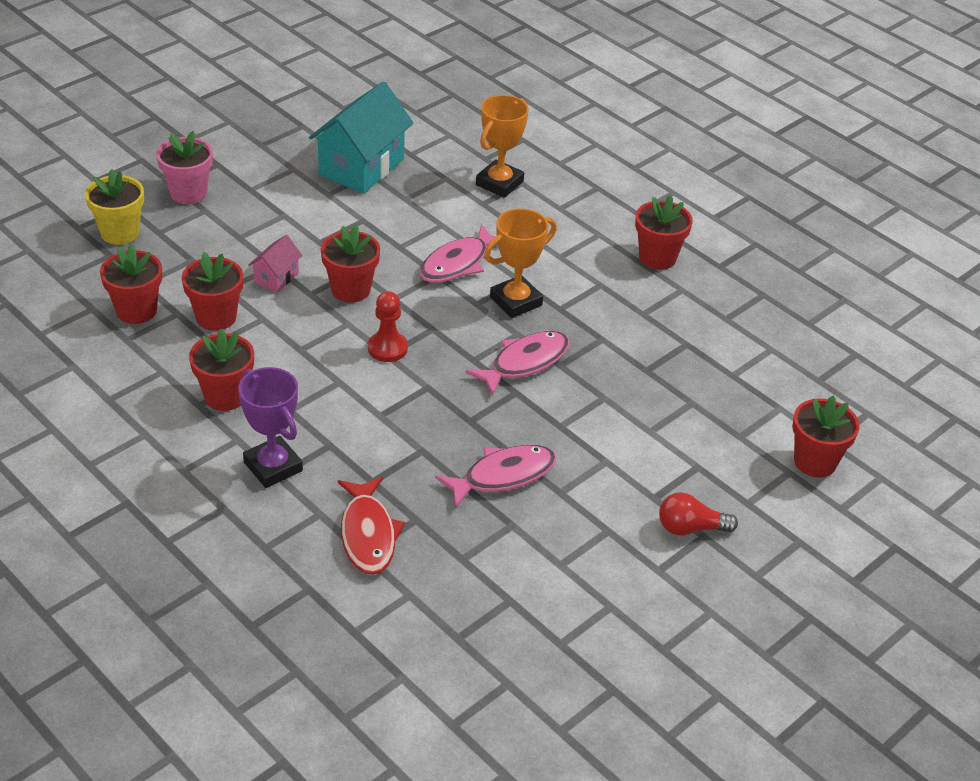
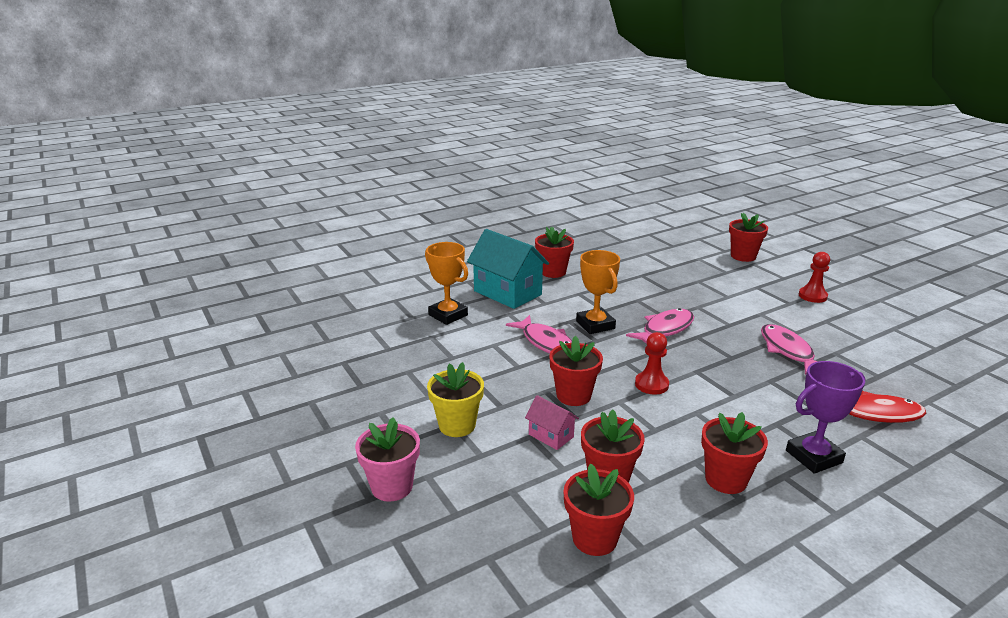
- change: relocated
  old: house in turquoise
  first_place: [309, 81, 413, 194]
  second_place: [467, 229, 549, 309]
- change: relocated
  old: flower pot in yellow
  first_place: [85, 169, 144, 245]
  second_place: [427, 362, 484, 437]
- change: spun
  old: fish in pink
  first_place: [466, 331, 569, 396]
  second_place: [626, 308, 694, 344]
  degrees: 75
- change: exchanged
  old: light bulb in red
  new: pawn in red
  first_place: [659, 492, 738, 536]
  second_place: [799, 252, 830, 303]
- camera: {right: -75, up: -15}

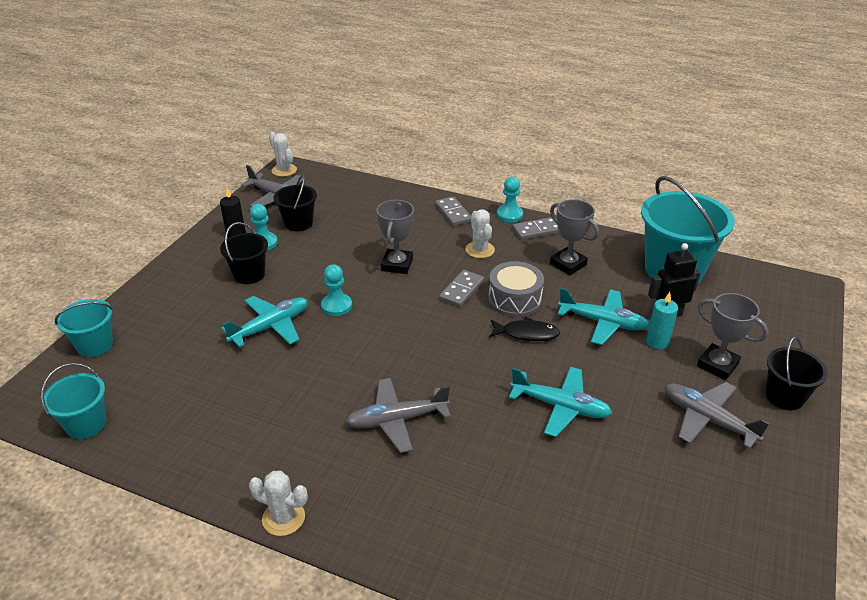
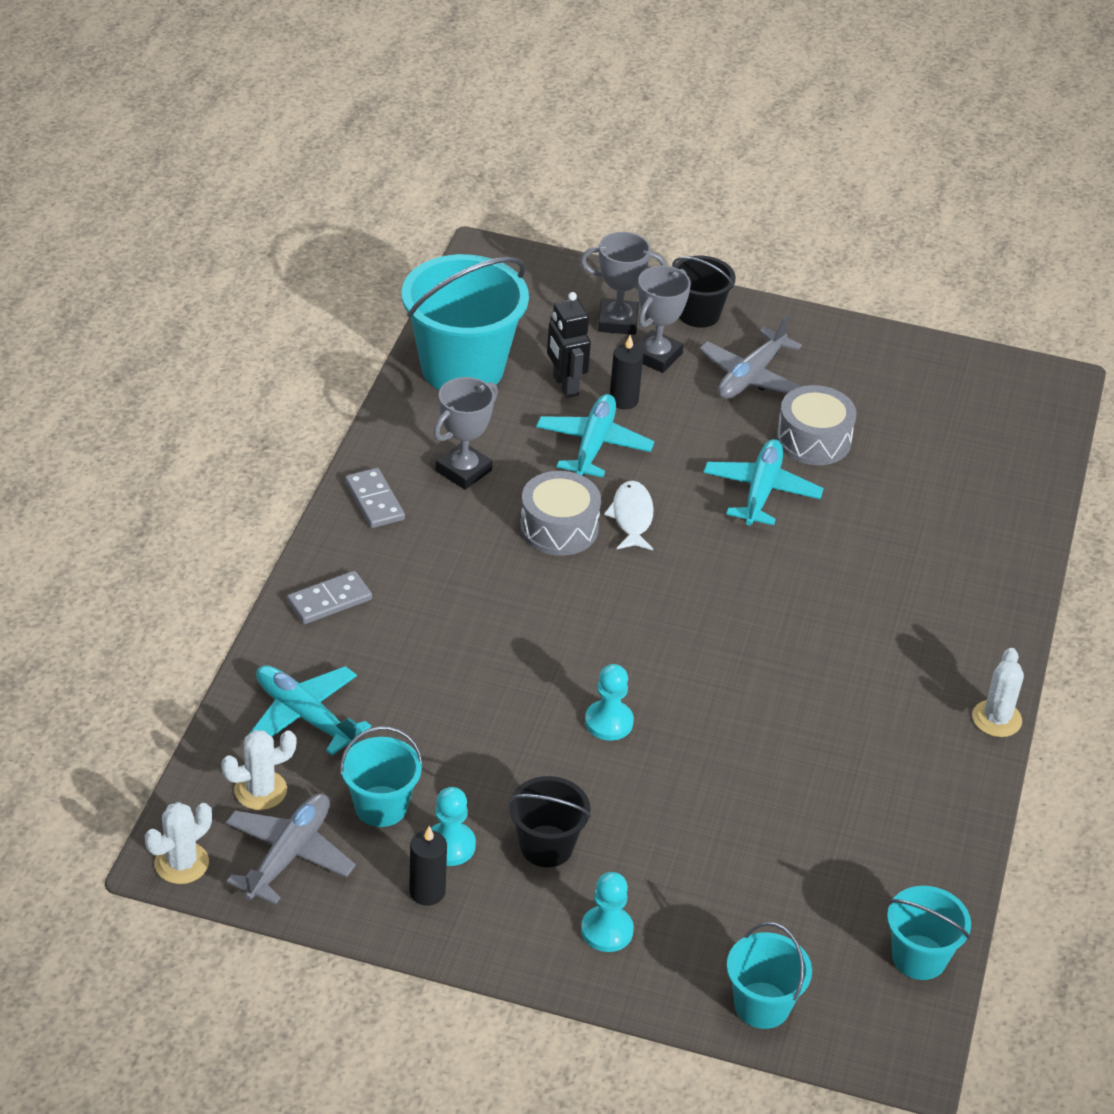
- change: colour
  old: bucket in black
  new: bucket in turquoise
  first_place: [273, 175, 317, 231]
  second_place: [340, 727, 423, 827]
- change: relocated
  old: pawn in turquoise
  first_place: [497, 177, 523, 222]
  second_place: [581, 872, 634, 952]
- change: relocated
  old: trophy in grey
  first_place: [377, 200, 414, 274]
  second_place: [580, 232, 666, 335]
- change: relocated
  old: cactus in white
  first_place: [465, 209, 495, 258]
  second_place: [221, 730, 296, 810]
- change: missing
  old: domino in grey
  first_place: [439, 270, 484, 307]
- change: colour
  old: candle in turquoise
  new: candle in black
  first_place: [646, 292, 678, 349]
  second_place: [610, 335, 643, 410]
- change: relocated
  old: plane in turquoise
  first_place: [221, 296, 308, 347]
  second_place: [249, 666, 371, 755]
- change: colour
  old: fish in black
  new: fish in white
  first_place: [489, 317, 560, 341]
  second_place: [604, 481, 654, 550]
- change: missing
  old: plane in grey
  first_place: [346, 378, 451, 453]
- change: appeared
  new: drum in grey
  second_place: [776, 385, 857, 465]
- camera: {right: -100, up: 5}

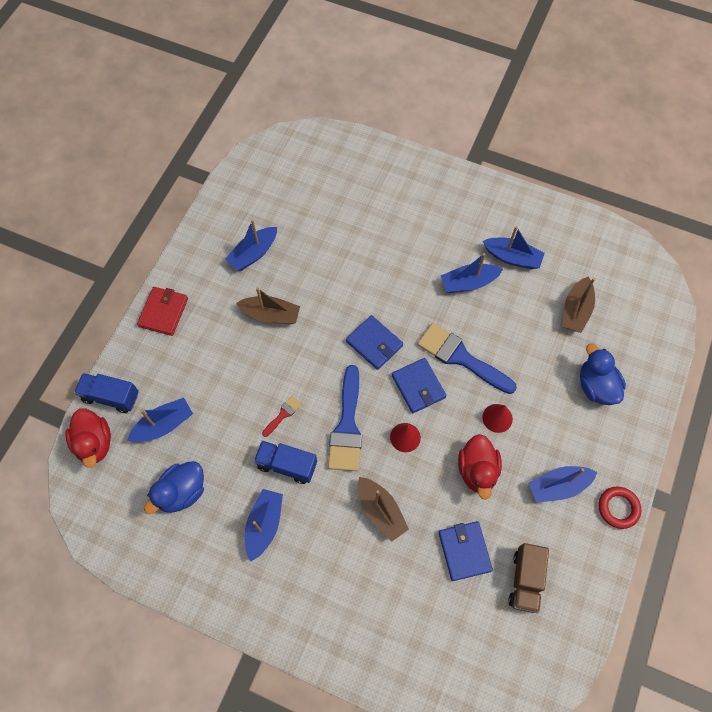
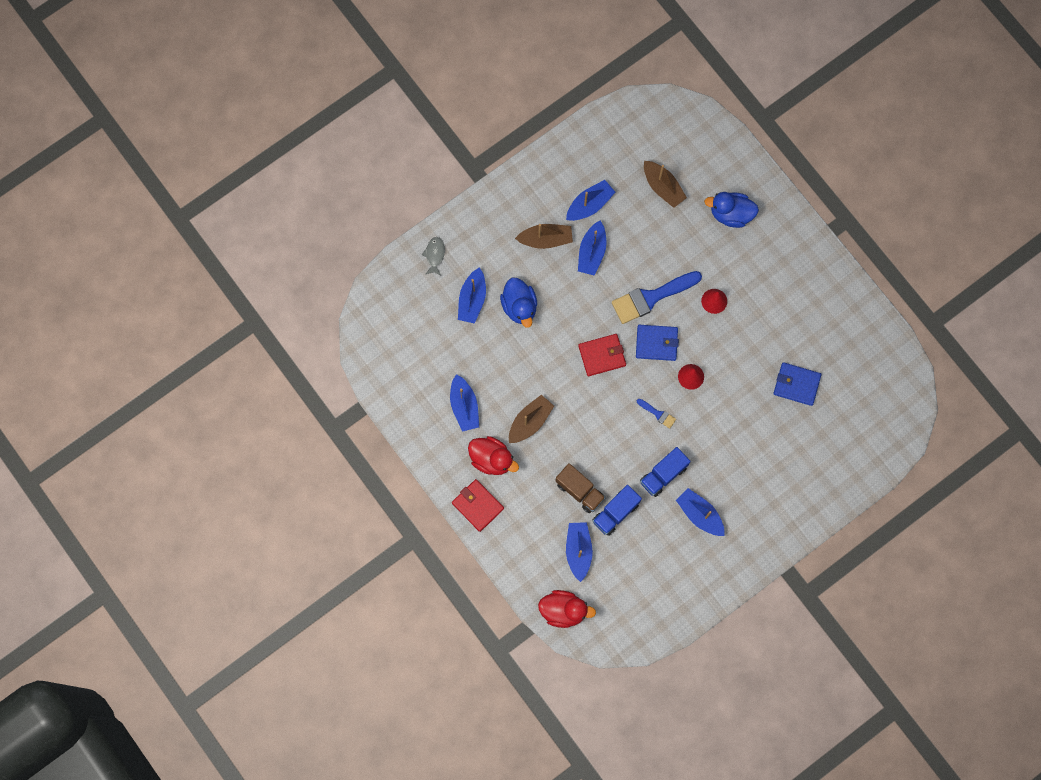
- change: colour
  old: wallet in blue
  new: wallet in red
  first_place: [346, 315, 403, 370]
  second_place: [578, 334, 626, 376]
- change: size
  old: brush in blue
  first_place: [328, 365, 362, 471]
  second_place: [637, 399, 676, 429]
  factor: 0.45
- change: relocated
  old: truck in blue
  first_place: [74, 373, 139, 413]
  second_place: [593, 485, 642, 536]
- change: missing
  old: brush in red
  first_place: [262, 396, 302, 437]
- change: relocated
  old: duck in red
  first_place: [458, 434, 502, 500]
  second_place: [468, 436, 519, 475]
- change: relocated
  old: duck in blue
  first_place: [144, 461, 204, 514]
  second_place: [500, 278, 537, 328]
- change: relocated
  old: boat in blue
  first_place: [529, 466, 597, 503]
  second_place: [458, 267, 486, 324]
- change: relocated
  old: boat in brown
  first_place: [358, 477, 409, 542]
  second_place: [515, 224, 573, 249]
- change: missing
  old: ring in red
  first_place: [598, 486, 641, 529]
- change: relocated
  old: truck in brown
  first_place: [508, 543, 549, 613]
  second_place: [555, 463, 606, 513]
- change: appeared
  new: fish in grey
  second_place: [422, 237, 445, 275]
- camera: {right: -60, up: 10}

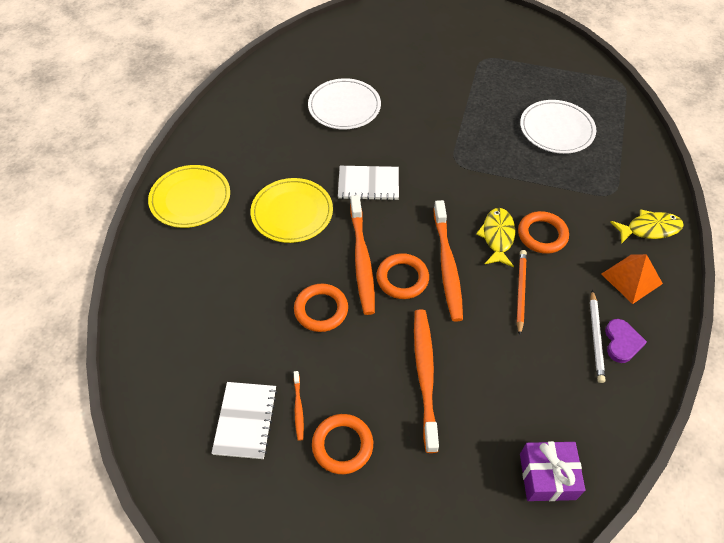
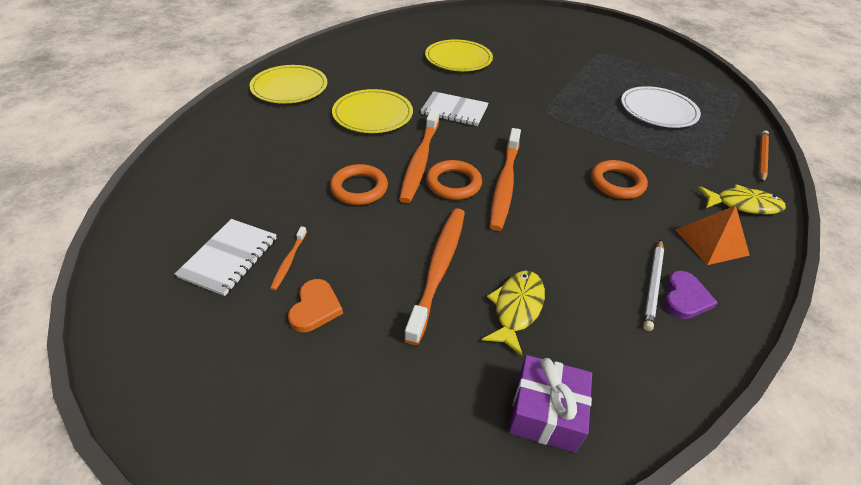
- change: colour
  old: plate in white
  new: plate in yellow
  first_place: [308, 78, 381, 130]
  second_place: [425, 40, 493, 71]
- change: relocated
  old: fish in yellow
  first_place: [476, 208, 515, 267]
  second_place: [482, 271, 545, 356]
- change: relocated
  old: pencil in orange
  first_place: [517, 250, 527, 336]
  second_place: [759, 130, 769, 183]
- change: exchanged
  old: ring in orange
  new: heart in orange
  first_place: [312, 414, 373, 474]
  second_place: [288, 279, 343, 332]
- camera: {right: 15, up: -10}

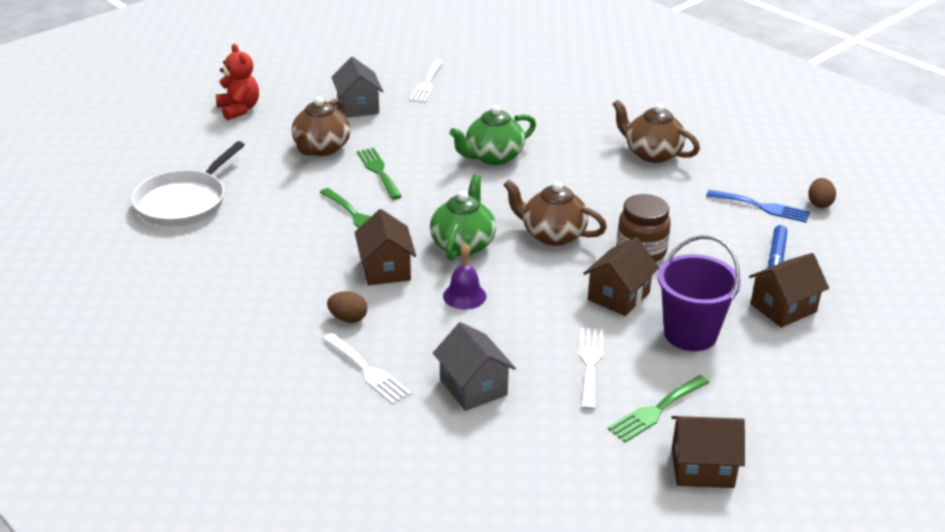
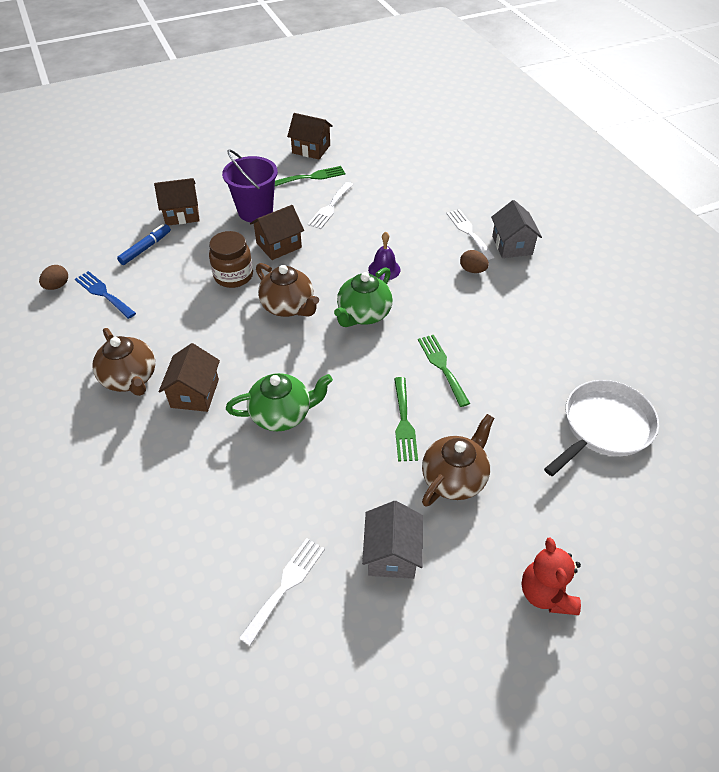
- change: relocated
  old: house in brown
  first_place: [354, 209, 416, 285]
  second_place: [159, 343, 220, 412]
- change: relocated
  old: house in grey
  first_place: [433, 322, 516, 411]
  second_place: [491, 200, 542, 258]
- camera: {right: -160, up: 15}

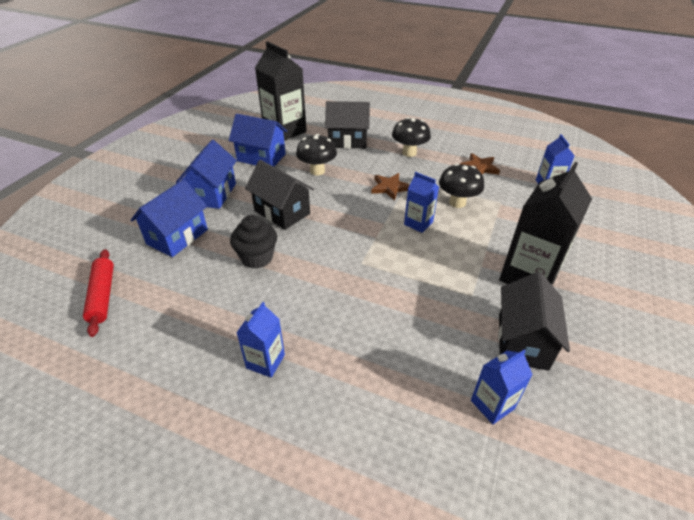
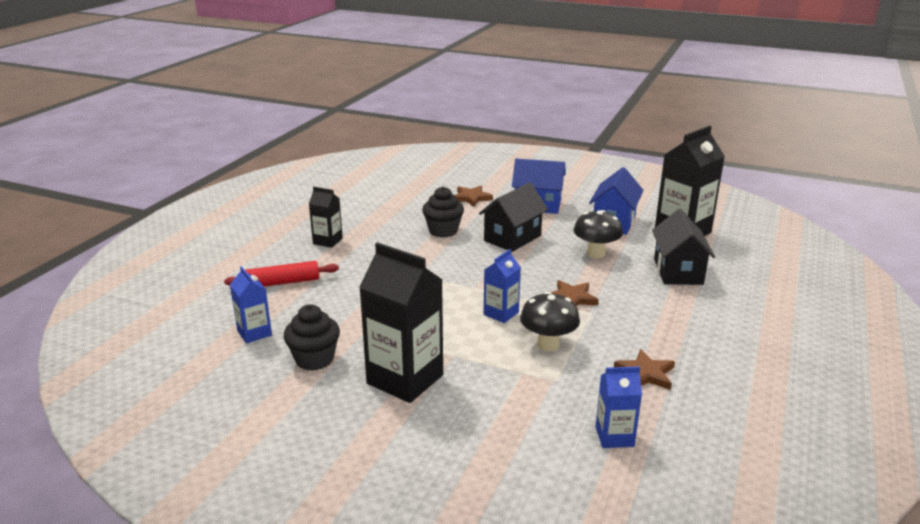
- change: missing
  old: mushroom in black
  first_place: [392, 117, 431, 157]
- change: exchanged
  old: house in blue
  new: star in brown
  first_place: [131, 179, 208, 257]
  second_place: [455, 186, 493, 207]
- change: relocated
  old: rolling pin in red
  first_place: [83, 249, 114, 337]
  second_place: [224, 261, 339, 287]
- change: exchanged
  old: house in black
  new: cupcake in black
  first_place: [498, 272, 570, 371]
  second_place: [284, 304, 340, 371]
- change: colour
  old: carton in blue
  new: carton in black
  first_place: [236, 302, 285, 378]
  second_place: [309, 187, 343, 248]
- camera: {right: 90, up: -15}

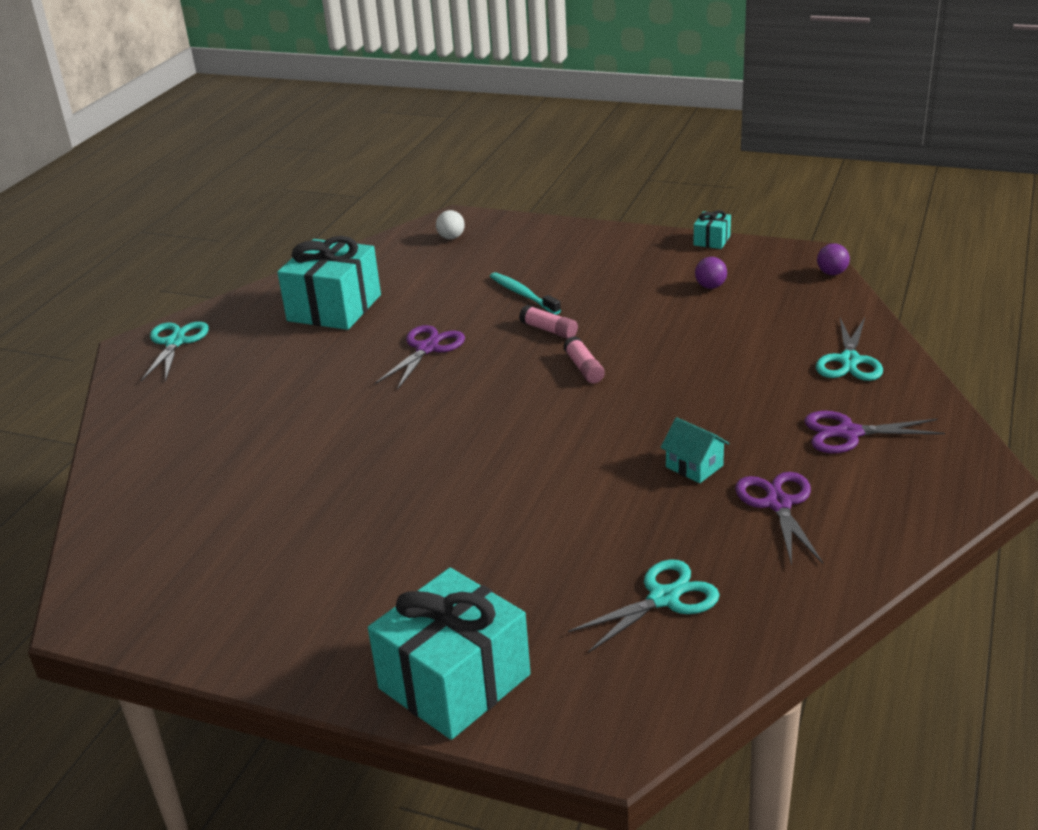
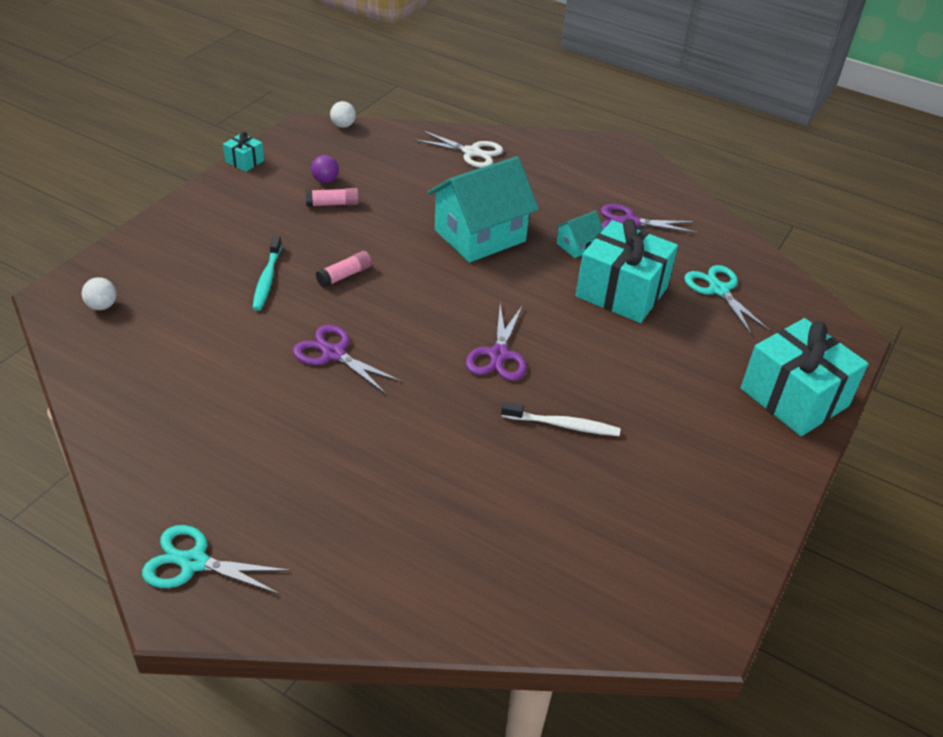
- change: relocated
  old: gift in turquoise
  first_place: [277, 236, 381, 330]
  second_place: [576, 219, 678, 323]
- change: colour
  old: ball in purple
  new: ball in white
  first_place: [817, 244, 850, 275]
  second_place: [330, 101, 356, 128]
- change: spun
  old: toothbrush in turquoise
  first_place: [490, 272, 561, 315]
  second_place: [252, 236, 282, 311]
  degrees: -60
- change: colour
  old: scissors in turquoise
  new: scissors in white
  first_place: [816, 318, 883, 381]
  second_place: [413, 130, 503, 168]
- change: relocated
  old: glue stick in pink
  first_place: [563, 336, 605, 384]
  second_place: [306, 188, 359, 207]
- change: relocated
  old: scissors in purple
  first_place: [804, 411, 945, 453]
  second_place: [465, 305, 527, 381]
- change: appeared
  new: house in turquoise
  second_place: [427, 156, 539, 263]
- change: appeared
  new: toothbrush in white
  second_place: [501, 402, 620, 436]
- camera: {right: -85, up: 10}

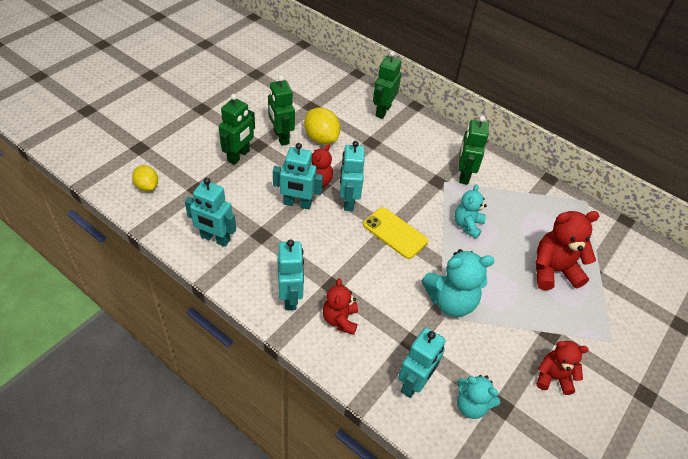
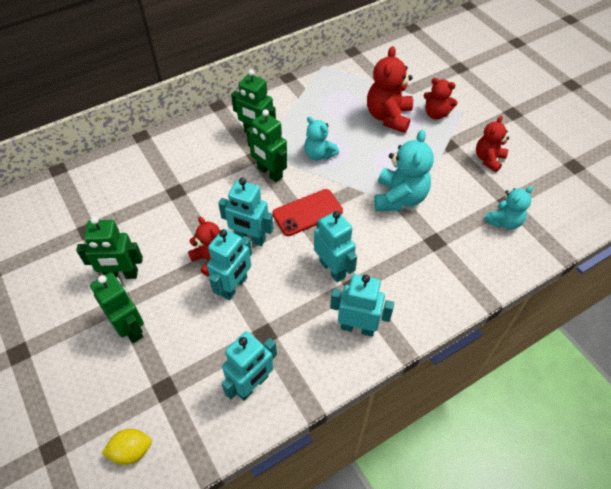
- change: relocated
  old: robot in green
  first_place: [373, 51, 402, 119]
  second_place: [246, 109, 287, 182]
- change: missing
  old: lemon in yellow
  first_place: [304, 107, 340, 144]
- change: colour
  old: phone in yellow
  new: phone in red
  first_place: [363, 207, 428, 259]
  second_place: [272, 189, 343, 236]
- change: relocated
  old: teddy bear in red
  first_place: [323, 278, 358, 335]
  second_place: [424, 78, 458, 119]
- change: relocated
  old: robot in turquoise
  first_place: [398, 327, 445, 398]
  second_place: [314, 211, 357, 282]
- camera: {right: -65, up: 5}

